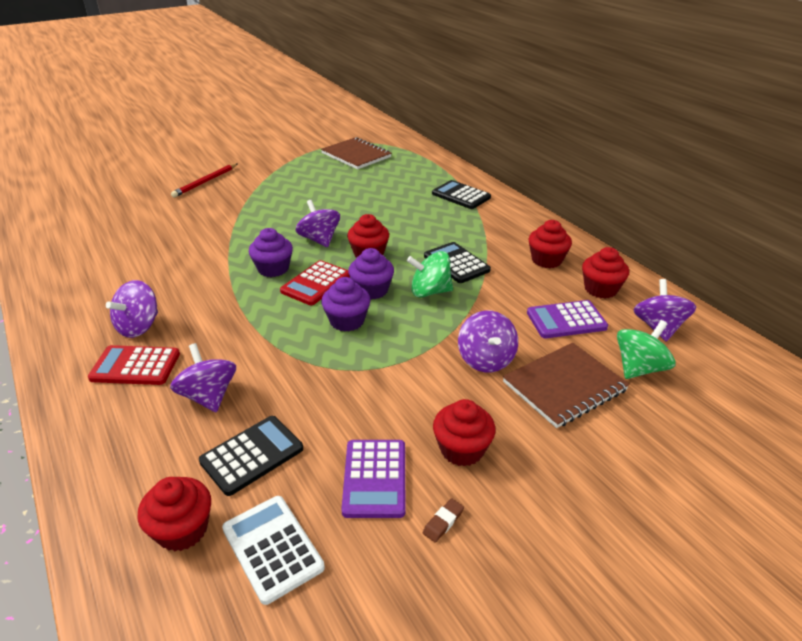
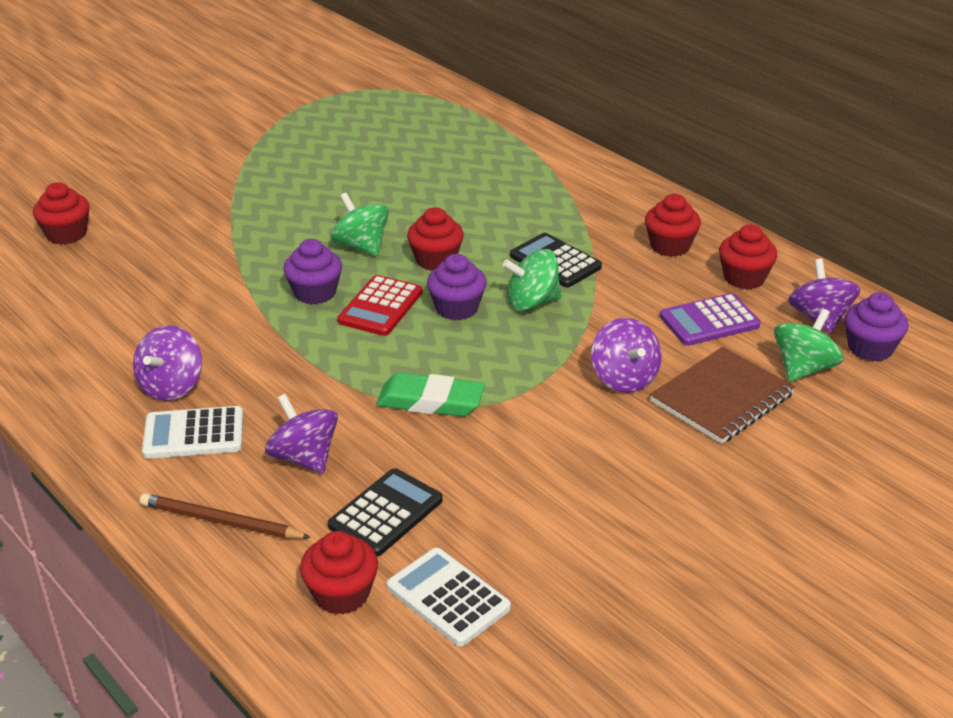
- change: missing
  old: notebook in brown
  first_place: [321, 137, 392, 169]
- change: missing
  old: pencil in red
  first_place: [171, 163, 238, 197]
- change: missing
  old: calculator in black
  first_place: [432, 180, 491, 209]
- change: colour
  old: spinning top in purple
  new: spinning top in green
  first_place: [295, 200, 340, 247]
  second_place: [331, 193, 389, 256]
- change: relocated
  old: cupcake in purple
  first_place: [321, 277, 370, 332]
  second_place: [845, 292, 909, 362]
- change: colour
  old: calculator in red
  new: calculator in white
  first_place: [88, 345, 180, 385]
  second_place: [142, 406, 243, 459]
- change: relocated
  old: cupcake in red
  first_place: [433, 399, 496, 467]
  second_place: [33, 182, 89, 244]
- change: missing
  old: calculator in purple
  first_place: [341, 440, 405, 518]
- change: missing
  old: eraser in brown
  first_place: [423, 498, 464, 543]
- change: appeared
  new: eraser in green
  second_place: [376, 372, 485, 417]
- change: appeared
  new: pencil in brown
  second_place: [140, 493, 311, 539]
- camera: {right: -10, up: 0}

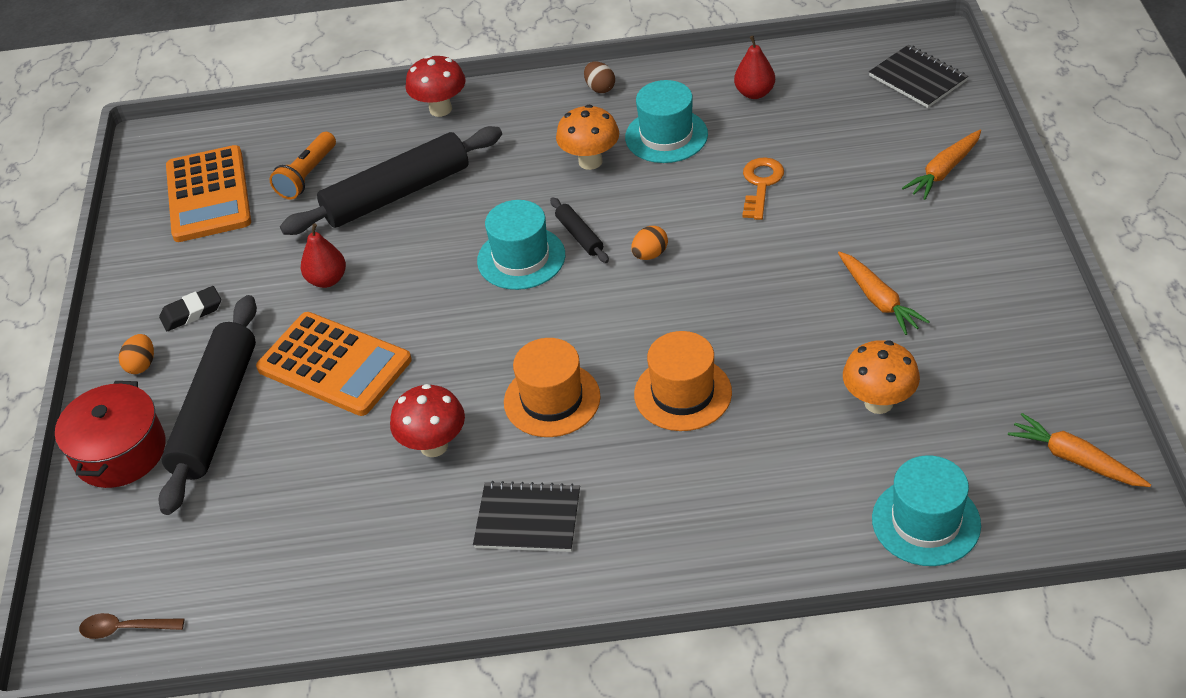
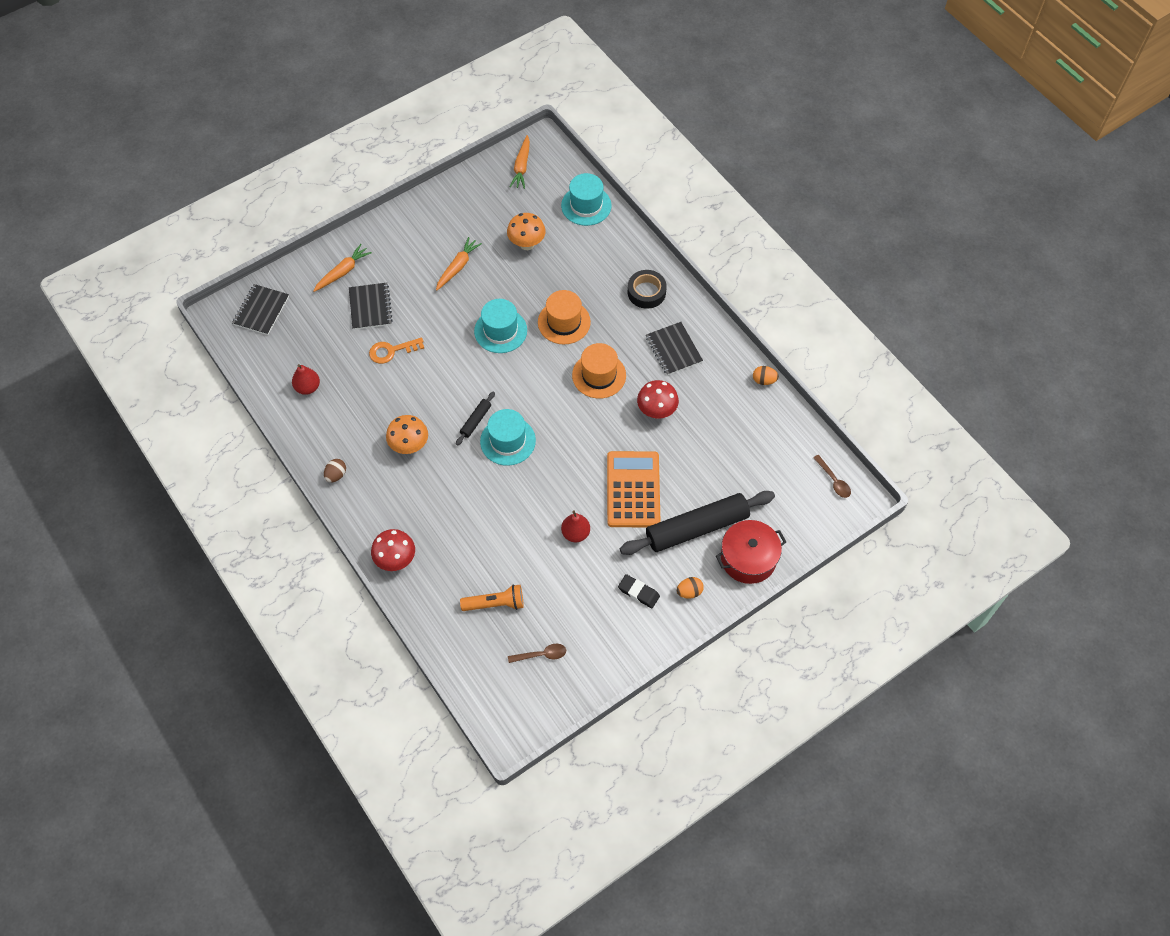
- change: relocated
  old: hat in turquoise
  first_place: [625, 80, 708, 163]
  second_place: [474, 299, 527, 353]
- change: missing
  old: rolling pin in black
  first_place: [280, 126, 502, 235]
- change: spun
  old: carrot in orange
  first_place: [902, 130, 981, 200]
  second_place: [313, 244, 372, 292]
  degrees: -60
- change: exchanged
  old: calculator in orange
  new: spoon in brown
  first_place: [166, 145, 251, 242]
  second_place: [508, 644, 566, 663]
- change: relocated
  old: egg in orange
  first_place: [631, 226, 668, 260]
  second_place: [753, 366, 779, 385]
- change: appeared
  new: tape in black
  second_place: [628, 270, 667, 309]
- change: appeared
  new: notebook in black
  second_place: [349, 283, 393, 330]
- camera: {right: -125, up: 15}

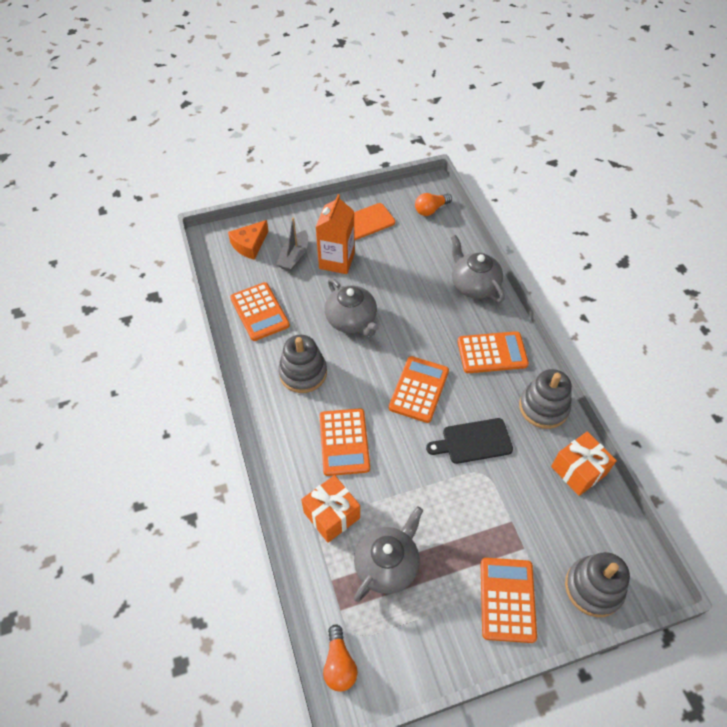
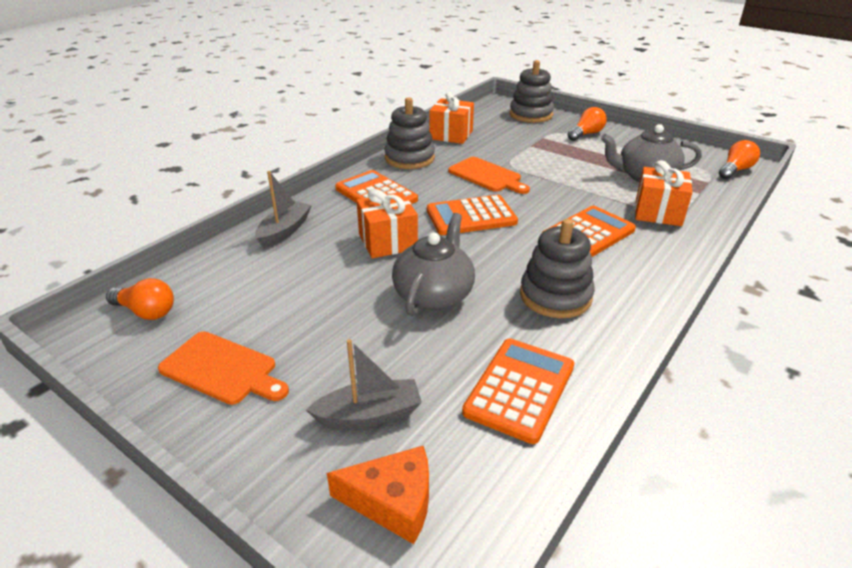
- change: missing
  old: carton in orange
  first_place: [316, 194, 355, 274]
- change: exchanged
  old: teapot in grey
  new: boat in grey
  first_place: [451, 235, 505, 303]
  second_place: [255, 171, 312, 248]
- change: colour
  old: cutting board in black
  new: cutting board in orange
  first_place: [426, 418, 513, 464]
  second_place: [448, 157, 530, 194]
- change: exchanged
  old: calculator in orange
  new: light bulb in orange
  first_place: [481, 558, 537, 643]
  second_place: [568, 107, 607, 141]
- change: appeared
  new: gift in orange
  second_place: [357, 189, 418, 258]
- camera: {right: -125, up: -20}

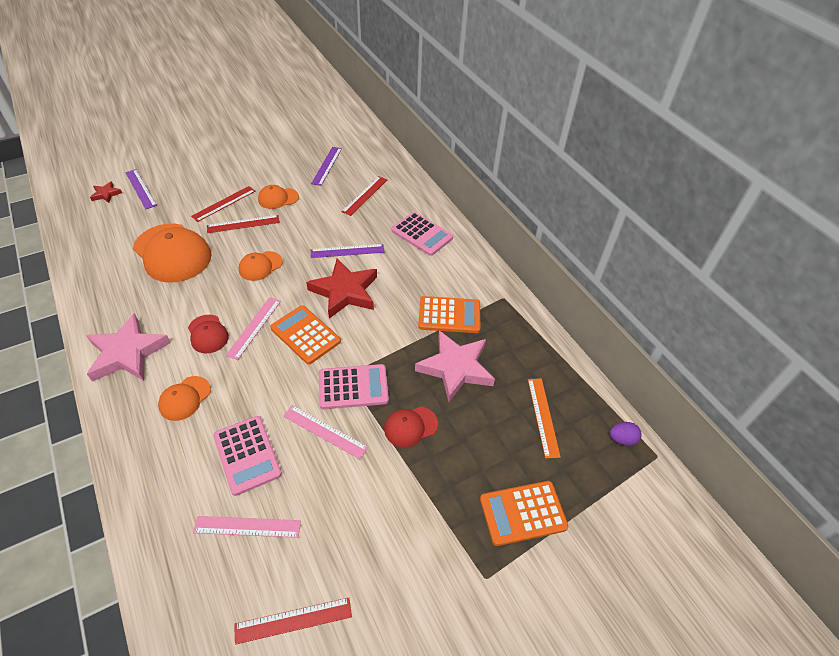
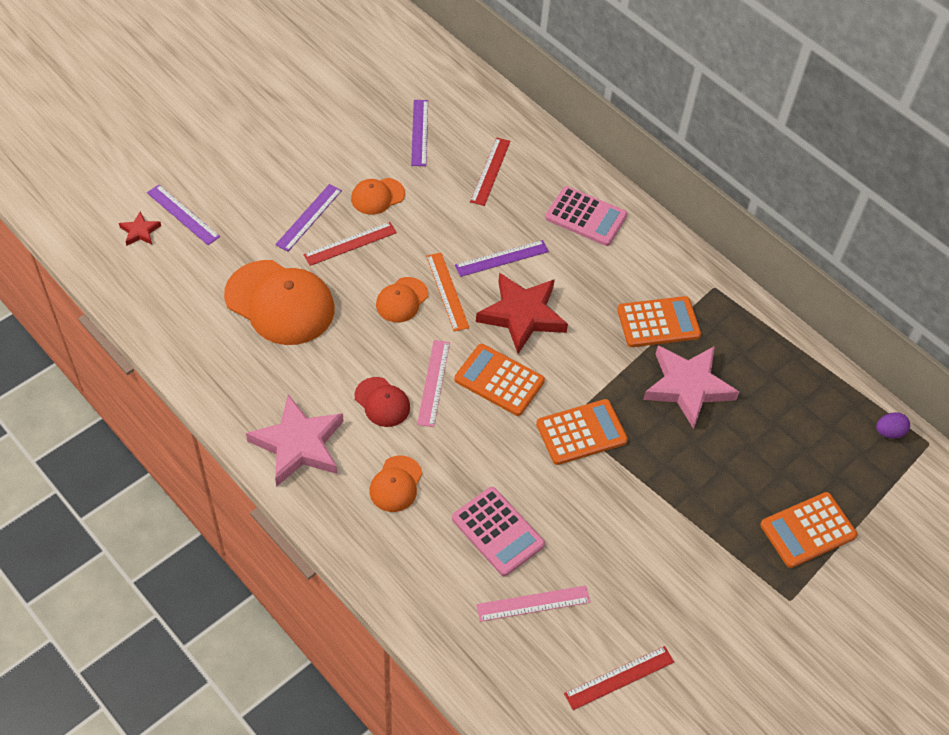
- change: colour
  old: ruler in red
  new: ruler in purple
  first_place: [191, 186, 255, 222]
  second_place: [275, 184, 342, 251]
- change: colour
  old: calculator in pink
  new: calculator in orange
  first_place: [319, 364, 389, 409]
  second_place: [536, 399, 628, 465]
- change: relocated
  old: ruler in orange
  first_place: [528, 378, 561, 458]
  second_place: [426, 253, 469, 332]
- change: missing
  old: ruler in pink
  first_place: [283, 405, 368, 459]
- change: missing
  old: cap in red
  first_place: [384, 407, 438, 447]
- camera: {right: -15, up: 5}

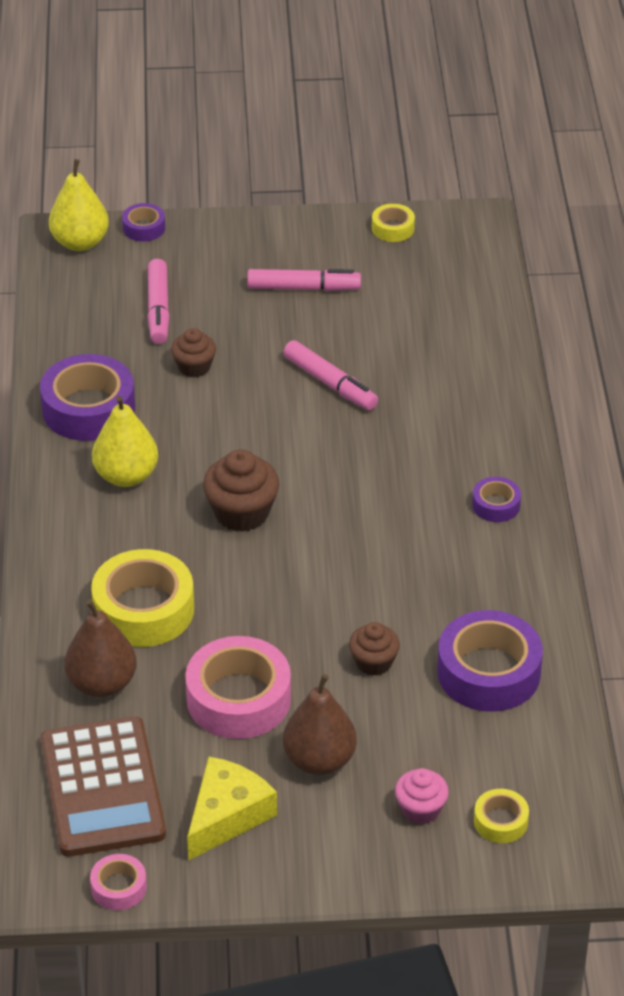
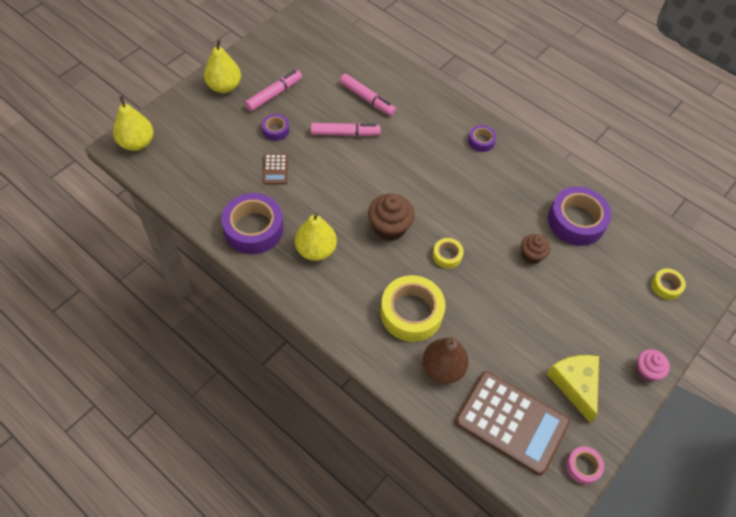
- change: relocated
  old: tape in purple
  first_place: [122, 203, 165, 242]
  second_place: [262, 114, 289, 141]
- change: relocated
  old: tape in yellow
  first_place: [372, 204, 415, 242]
  second_place: [433, 238, 464, 269]
- change: relocated
  old: marker in pink
  first_place: [147, 259, 169, 344]
  second_place: [340, 74, 396, 116]
- change: exchanged
  old: cupcake in brown
  new: calculator in brown
  first_place: [171, 328, 216, 377]
  second_place: [262, 154, 288, 184]
- change: missing
  old: tape in pink
  first_place: [185, 636, 291, 739]
- change: missing
  old: pear in brown
  first_place: [283, 674, 357, 775]
- change: relocated
  old: cupcake in pink
  first_place: [395, 768, 449, 824]
  second_place: [636, 349, 670, 381]
- change: appeared
  new: pear in yellow
  second_place: [204, 39, 241, 93]
- camera: {right: -50, up: 15}

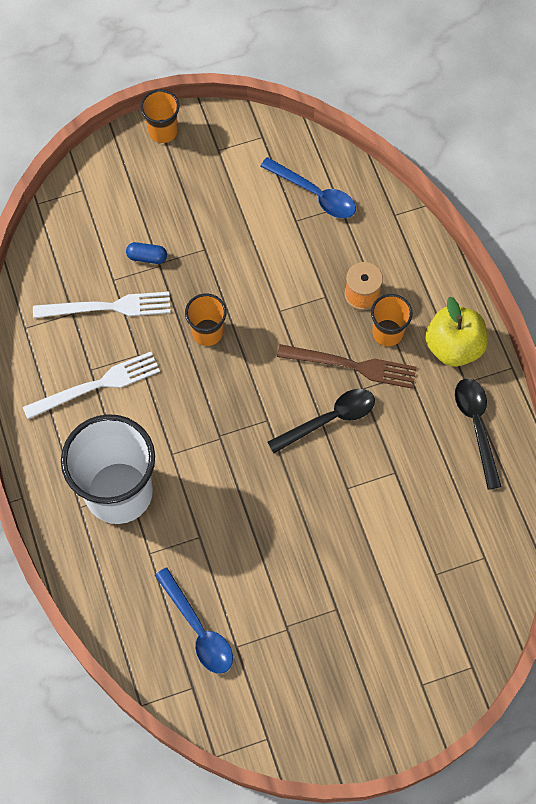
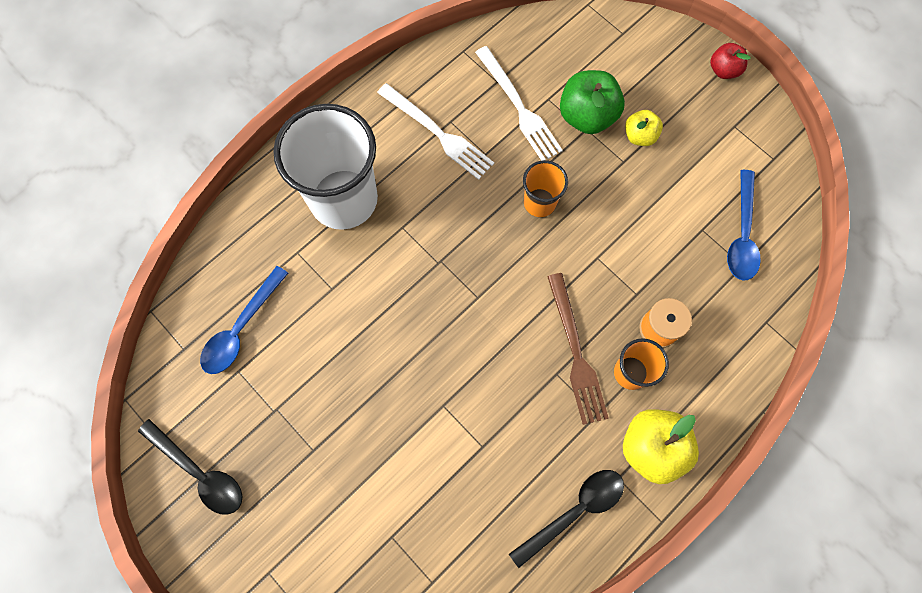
- change: exchanged
  old: cup in orange
  new: apple in red
  first_place: [140, 89, 179, 143]
  second_place: [710, 43, 750, 79]
- change: exchanged
  old: capsule in blue
  new: apple in green
  first_place: [126, 242, 167, 264]
  second_place: [560, 70, 625, 134]
- change: relocated
  old: spoon in black
  first_place: [268, 389, 375, 453]
  second_place: [138, 419, 243, 515]
- change: appeared
  new: apple in yellow
  second_place: [625, 110, 663, 146]
- camera: {right: 65, up: 5}

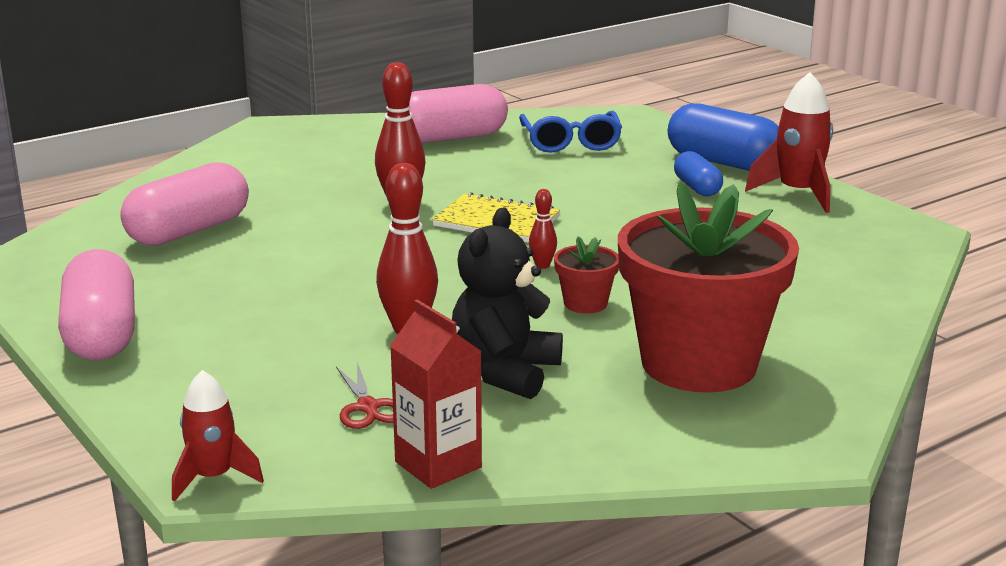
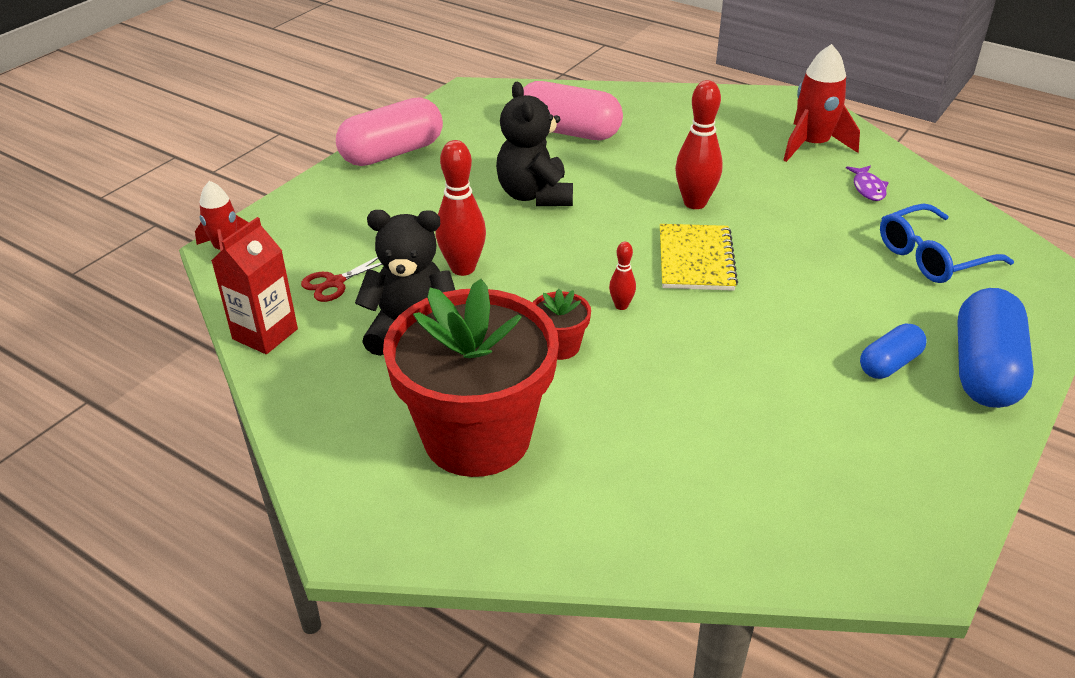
- change: relocated
  old: rocket in red
  first_place: [745, 72, 833, 213]
  second_place: [783, 44, 860, 162]
- change: exchanged
  old: capsule in pink
  new: fish in purple
  first_place: [409, 84, 508, 143]
  second_place: [846, 166, 889, 201]
- change: appeared
  new: teddy bear in black
  second_place: [496, 82, 573, 206]
- camera: {right: 70, up: 15}

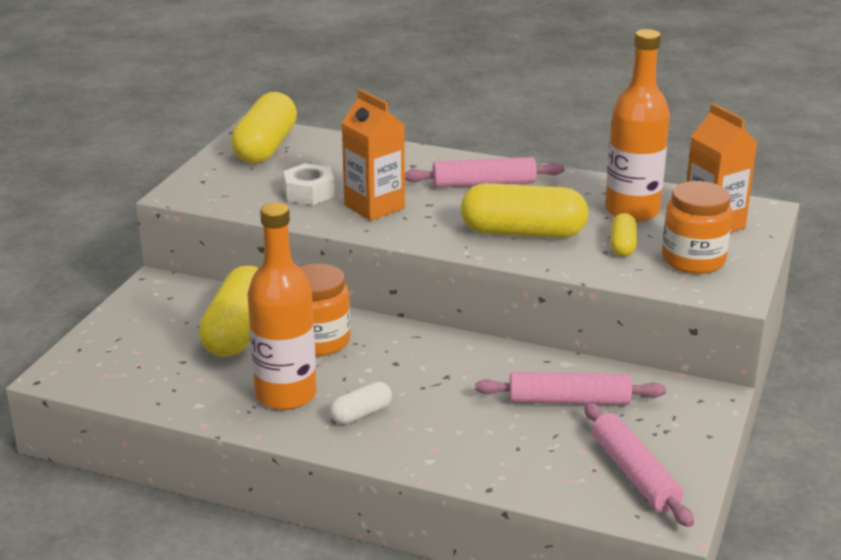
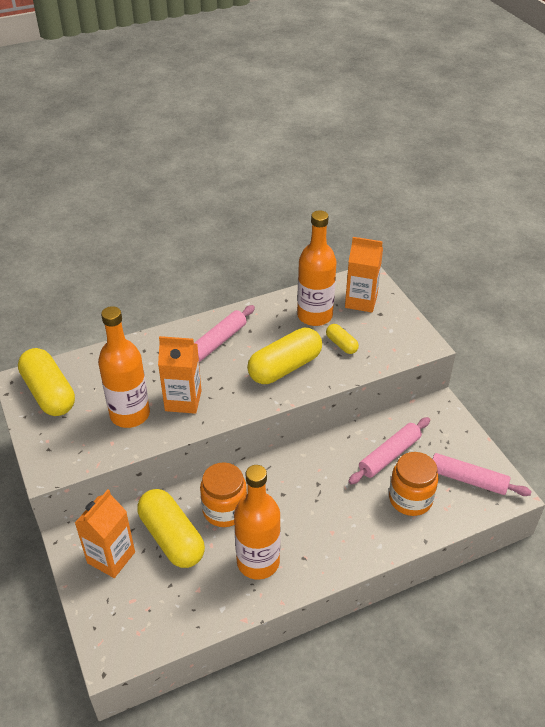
- change: exchanged
  old: nut in white
  new: bottle in orange
  first_place: [283, 163, 335, 205]
  second_place: [98, 306, 150, 428]
- change: relocated
  old: jar in orange
  first_place: [662, 181, 733, 274]
  second_place: [389, 452, 438, 516]
- change: missing
  old: capsule in white
  first_place: [329, 382, 392, 425]
- change: appeared
  new: carton in orange
  second_place: [75, 490, 135, 578]
- camera: {right: -45, up: 15}

